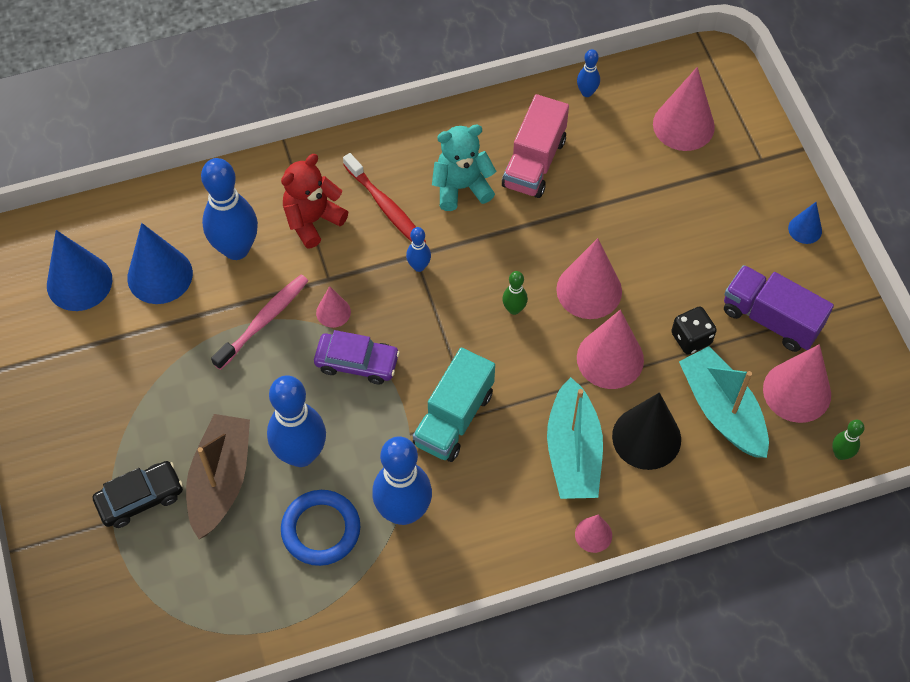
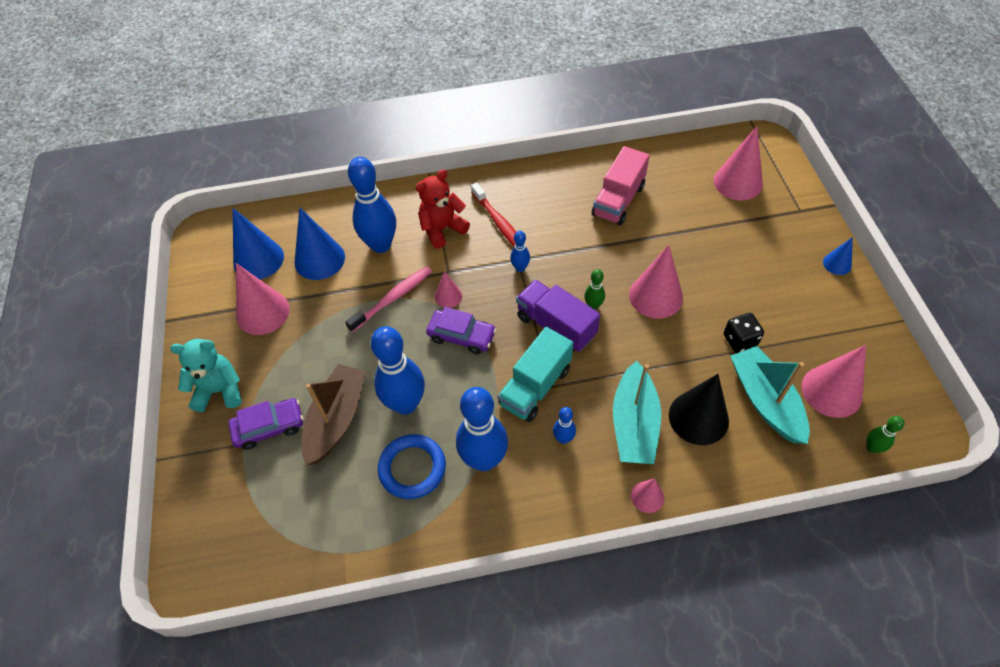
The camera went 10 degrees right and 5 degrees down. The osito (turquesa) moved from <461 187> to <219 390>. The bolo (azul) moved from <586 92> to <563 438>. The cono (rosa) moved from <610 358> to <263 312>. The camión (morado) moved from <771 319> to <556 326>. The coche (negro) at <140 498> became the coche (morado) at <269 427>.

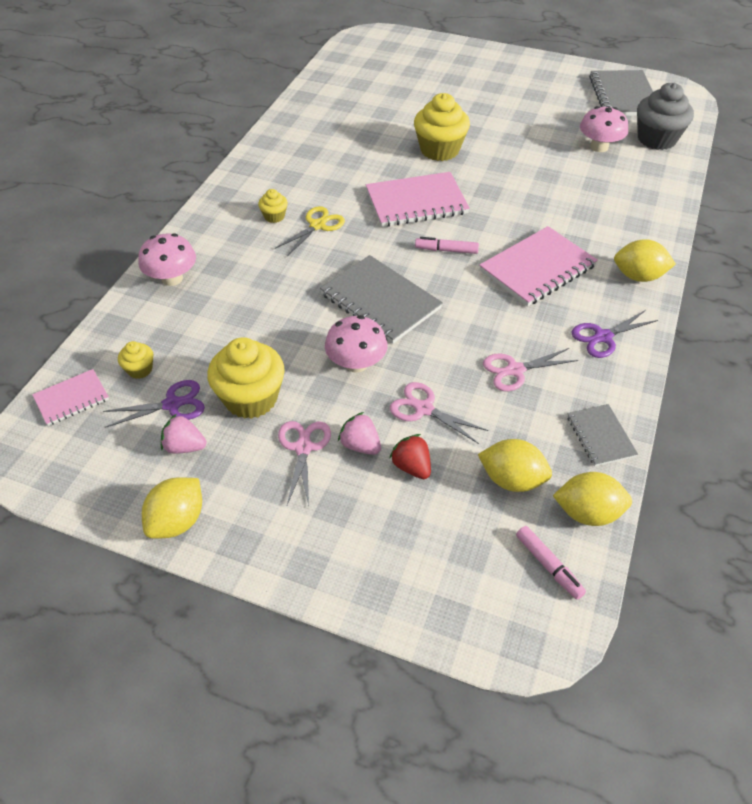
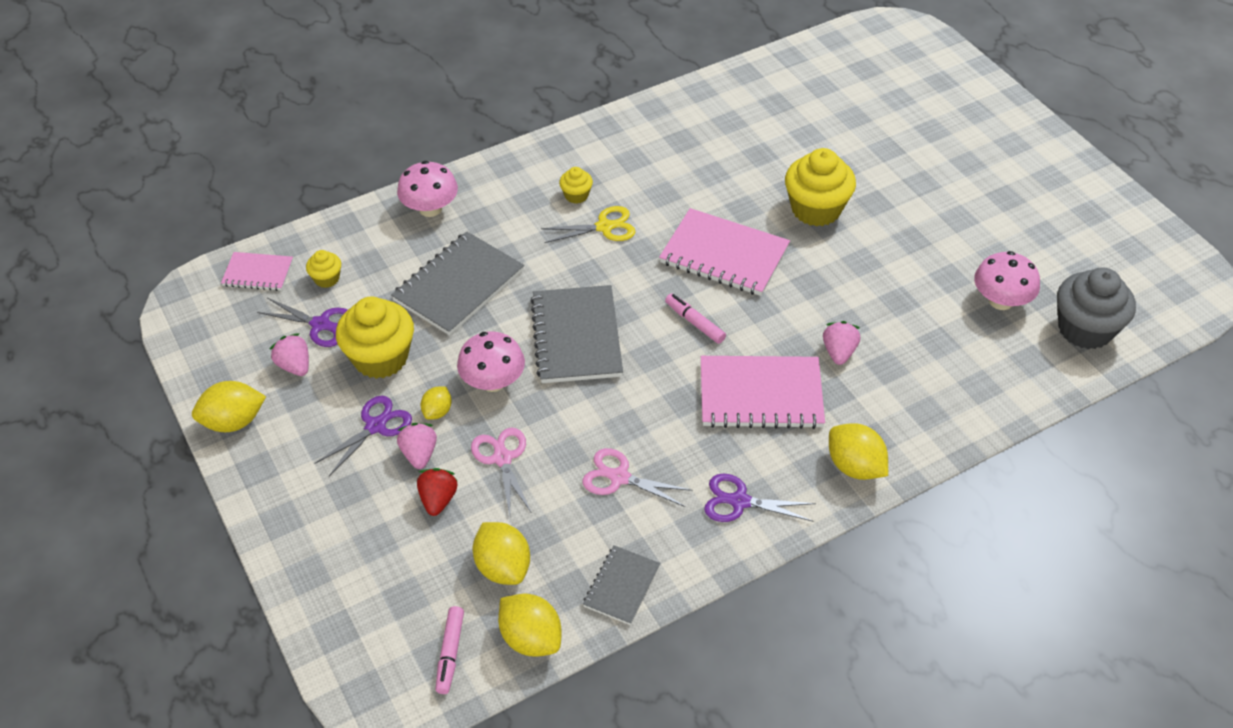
The camera went 40 degrees right and 0 degrees up. The limón (amarillo) at <437 411> appeared. The fresa (rosa) at <839 352> appeared. The cuaderno (gris) moved from <623 96> to <458 286>. The tijeras (rosa) at <303 447> became the tijeras (morado) at <376 426>.

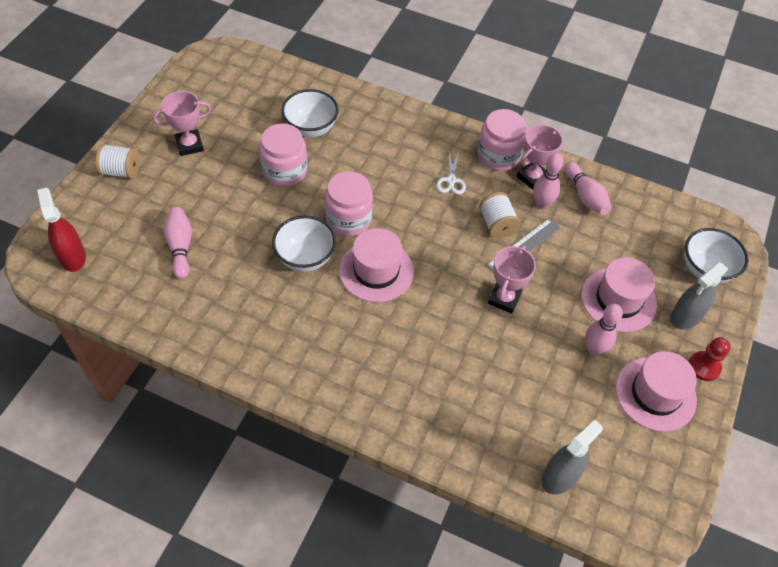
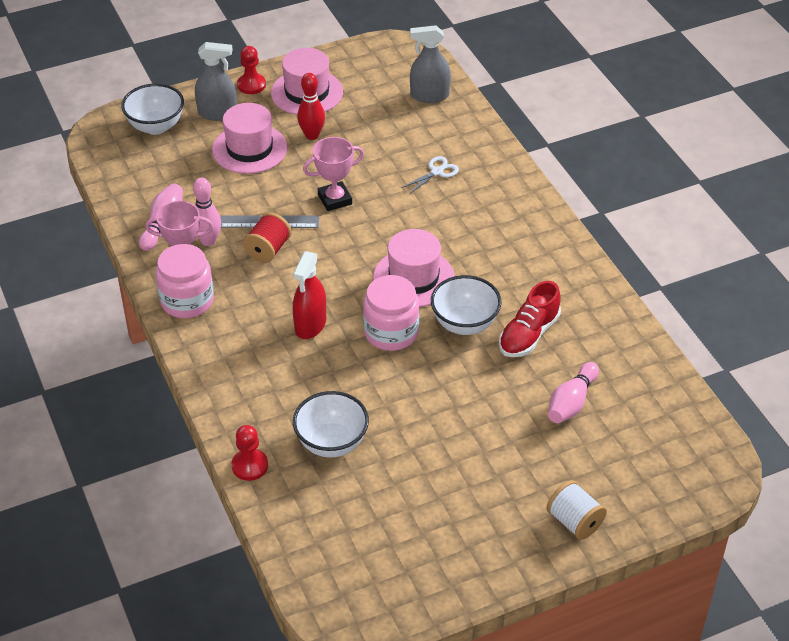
The camera went 135 degrees left and 10 degrees down. The trofeo (rosa) at <189 145> disappeared. The tarro (rosa) at <285 171> disappeared. The peón (rojo) at <250 466> appeared. The zapato (rojo) at <528 335> appeared. The pulverizador (rojo) moved from <72 256> to <310 324>. The tijeras (blanco) moved from <451 180> to <436 172>. The carrete (blanco) at <497 224> became the carrete (rojo) at <268 250>. The bolo (rosa) at <594 349> became the bolo (rojo) at <312 135>.

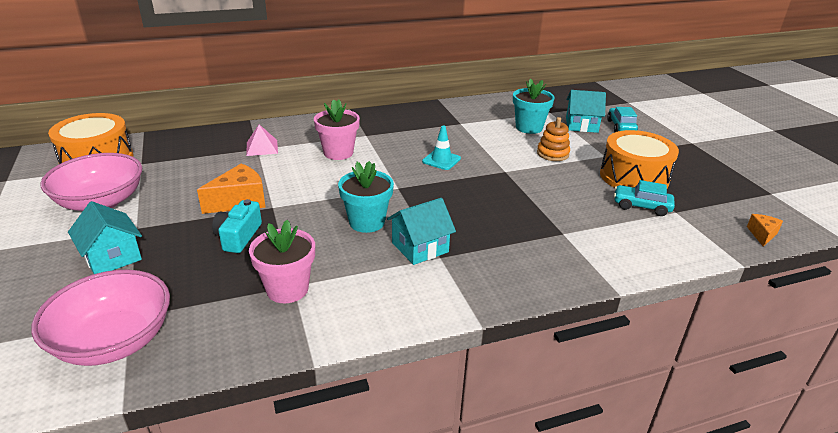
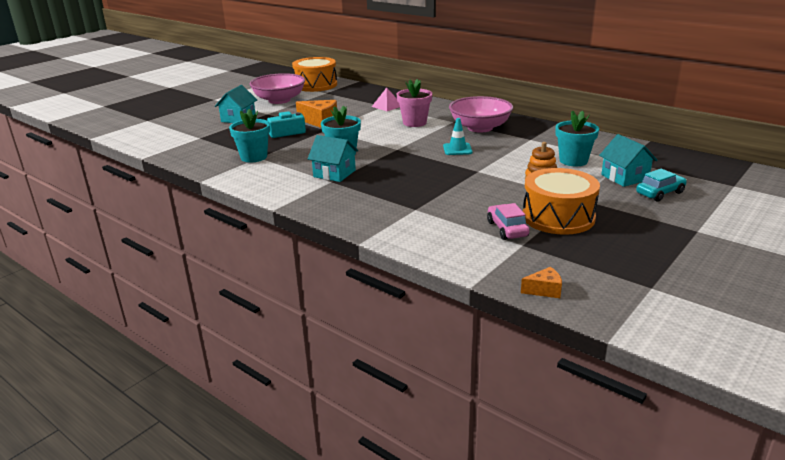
The camera went 60 degrees right and 5 degrees down. The cuenco (rosa) moved from <114 341> to <480 128>. The maceta (rosa) at <287 289> became the maceta (turquesa) at <254 157>. The coche (turquesa) at <641 206> became the coche (rosa) at <507 229>.

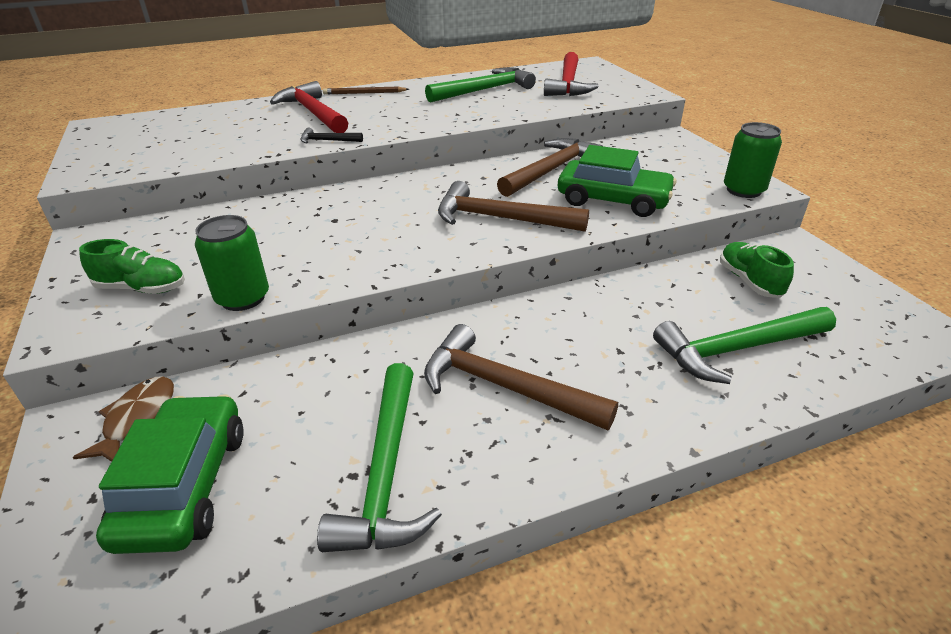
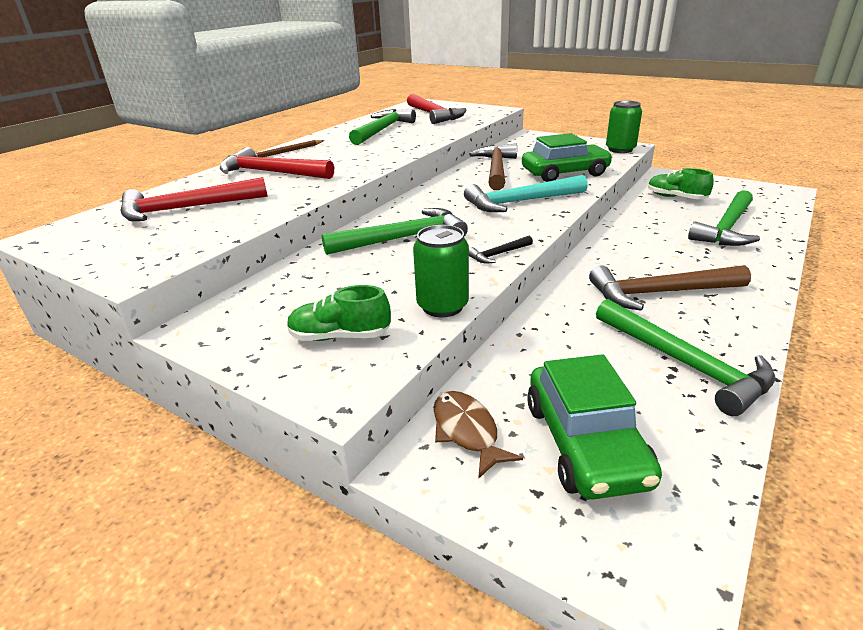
The camera went 35 degrees left and 5 degrees down. The martillo (rojo) at <187 208> appeared. The martillo (verde) at <403 238> appeared. The martillo (negro) moved from <327 140> to <498 254>. The martillo (marrón) at <501 218> became the martillo (turquesa) at <520 202>. The zapato (verde) at <142 288> turned 150 degrees counterclockwise. The coche (verde) at <184 485> turned 150 degrees counterclockwise.

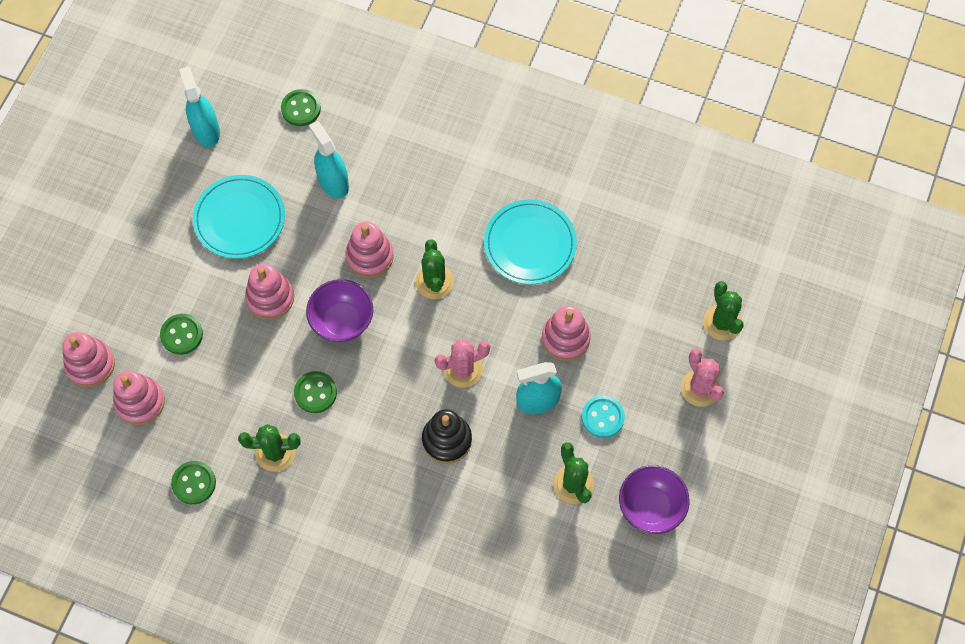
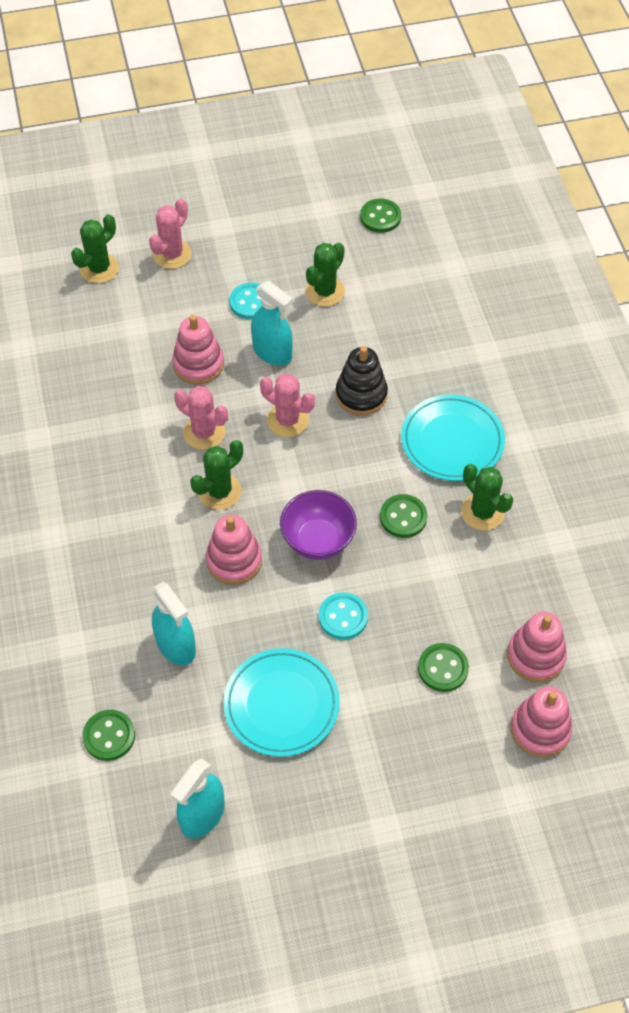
The camera went 125 degrees left and 10 degrees down. The cuenco (morado) at <650 507> disappeared. The cactus (rosa) at <204 432> appeared. The botón (verde) moved from <194 483> to <380 217>. The plato (turquesa) moved from <530 244> to <452 441>. The juguete apilable (rosa) at <270 297> was replaced by the botón (turquesa) at <343 617>. The pulverizador (turquesa) at <333 182> turned 60 degrees counterclockwise.

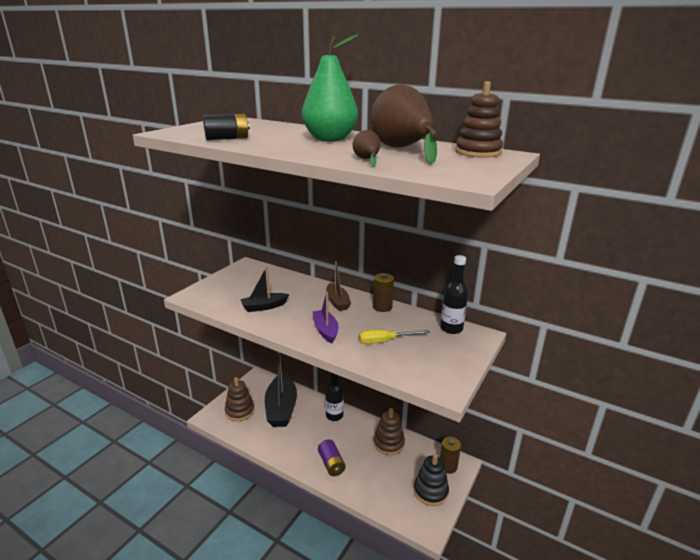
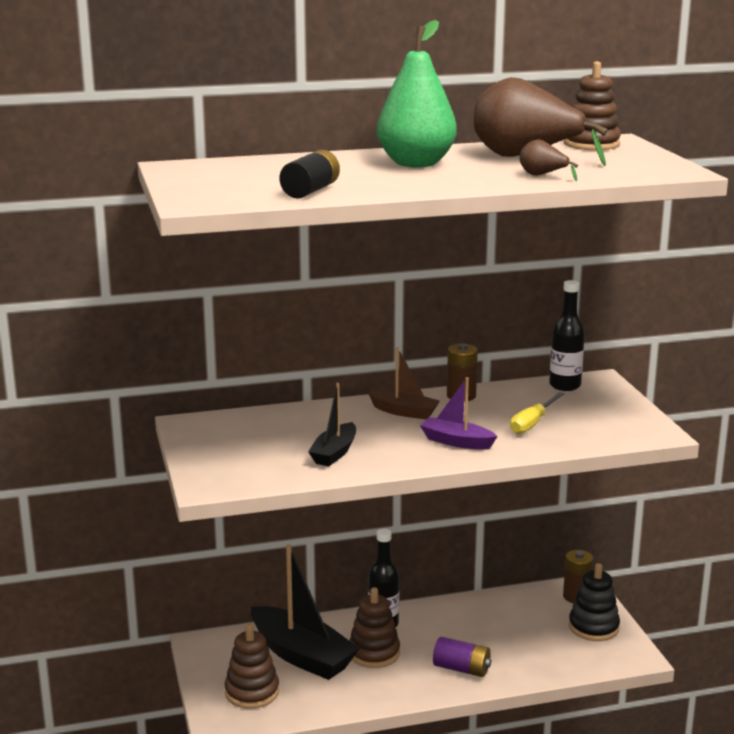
The camera went 45 degrees left and 5 degrees down. The juguete apilable (marrón) moved from <388 443> to <374 653>.

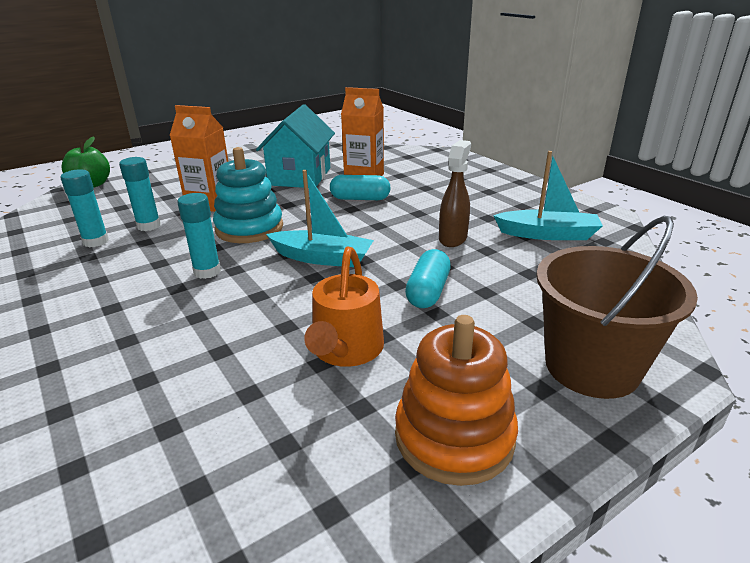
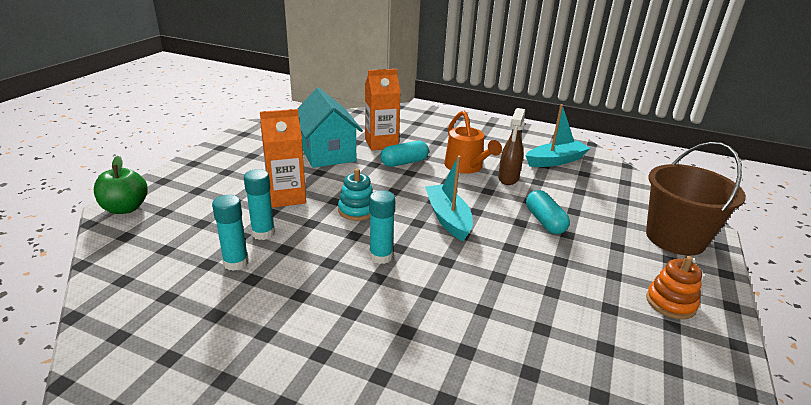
The camera went 35 degrees left and 0 degrees up. The regadera (naranja) moved from <346 350> to <466 167>. The barco (turquesa) at <322 258> turned 90 degrees counterclockwise. The pulverizador (marrón) at <453 238> turned 150 degrees counterclockwise. The juguete apilable (turquesa) at <249 228> changed to 0.63 times the size. The juguete apilable (naranja) at <454 437> changed to 0.63 times the size.

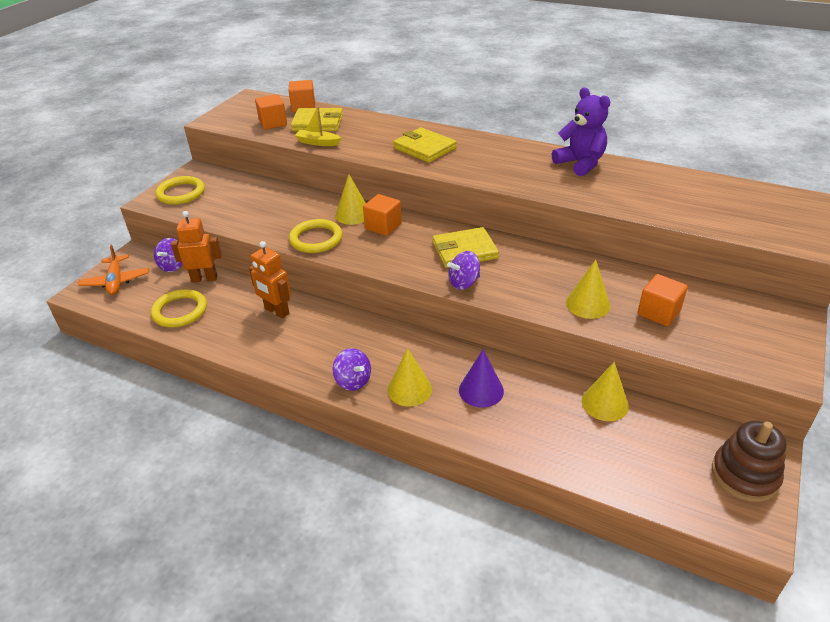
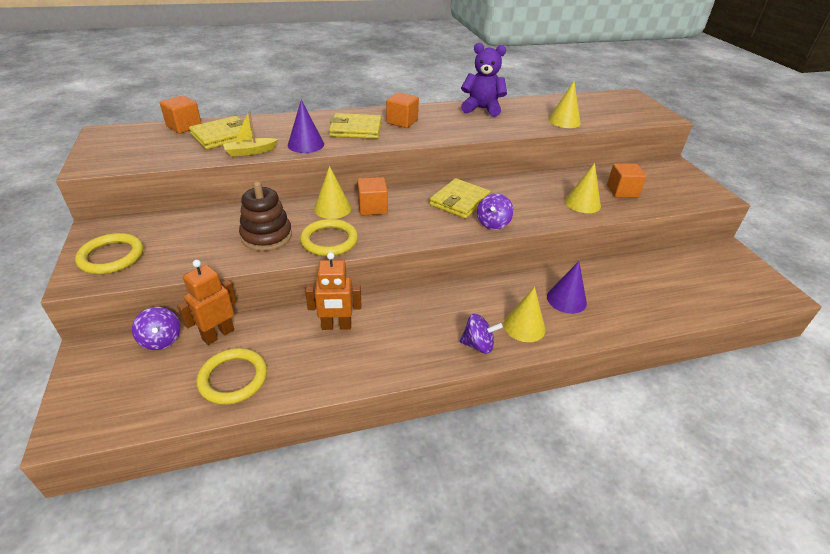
The camera went 45 degrees left and 0 degrees up. The avión (naranja) at <116 281> disappeared. The cono (morado) at <306 144> appeared. The cubo (naranja) moved from <273 123> to <402 122>. The cono (amarillo) moved from <605 403> to <564 121>. The juguete apilable (marrón) moved from <744 475> to <266 236>.

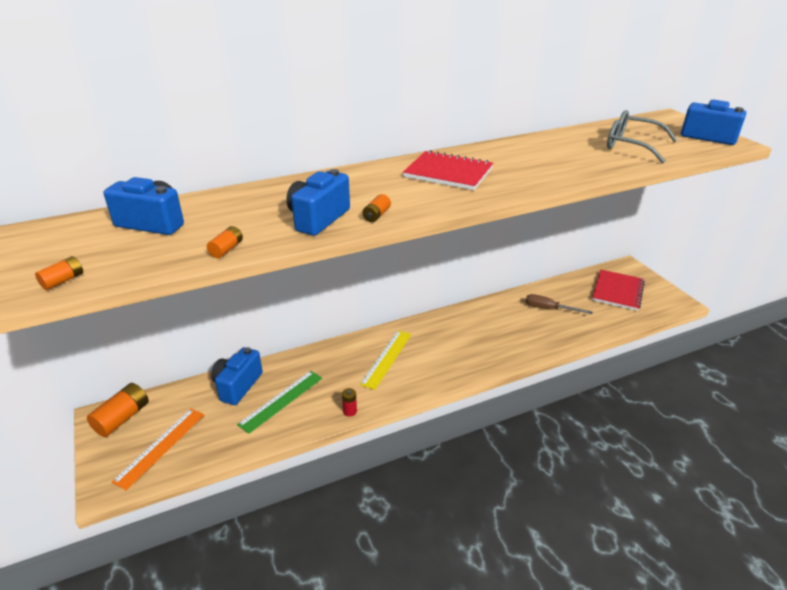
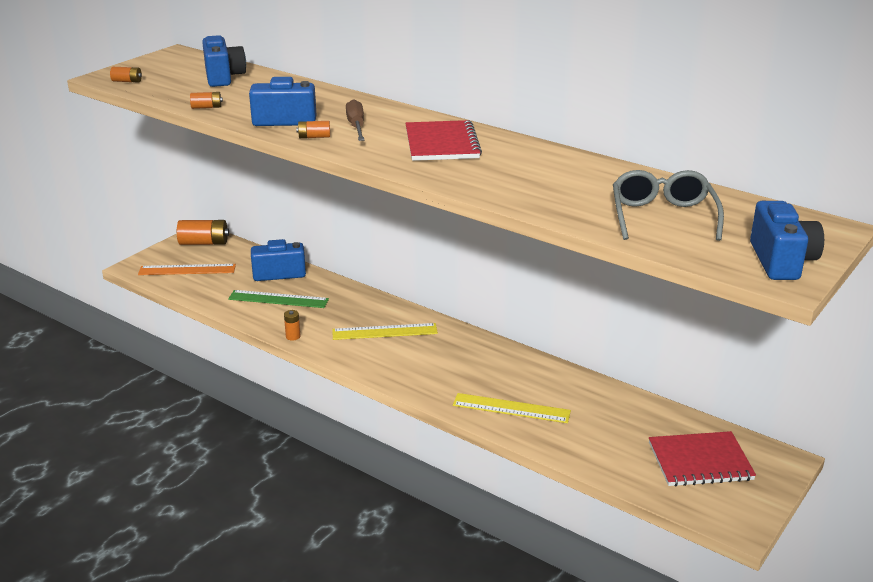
The camera went 60 degrees right and 5 degrees down. The regla (amarillo) at <511 408> appeared. The destornillador (marrón) moved from <549 309> to <356 126>. The pila (rojo) at <350 411> became the pila (naranja) at <293 336>.

